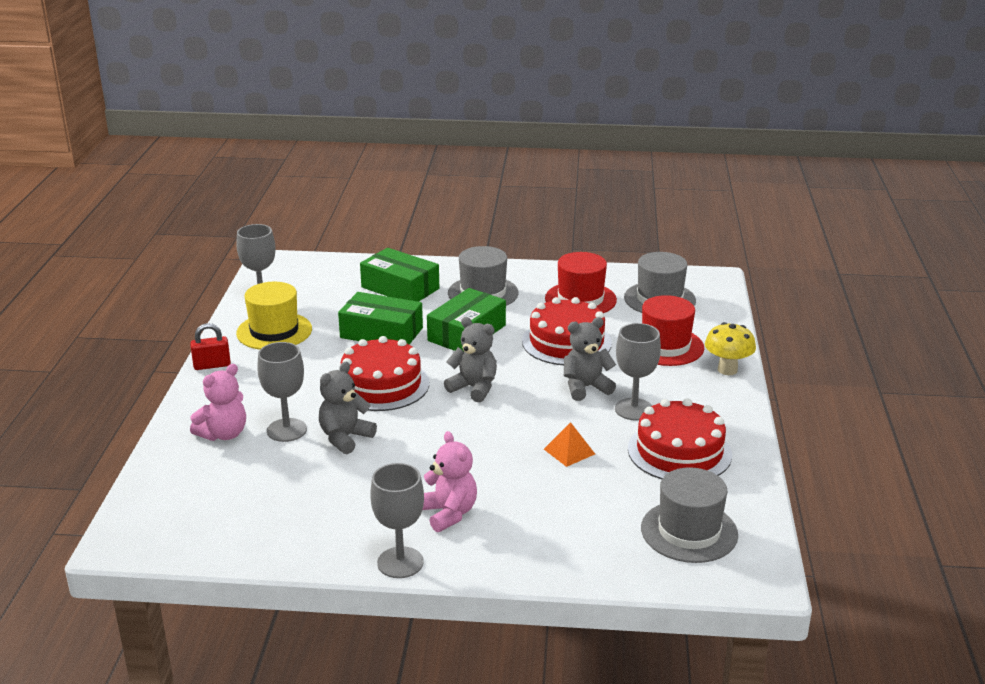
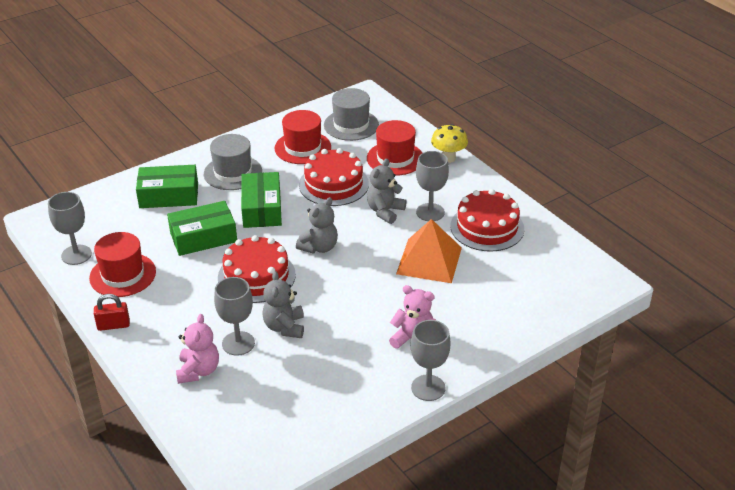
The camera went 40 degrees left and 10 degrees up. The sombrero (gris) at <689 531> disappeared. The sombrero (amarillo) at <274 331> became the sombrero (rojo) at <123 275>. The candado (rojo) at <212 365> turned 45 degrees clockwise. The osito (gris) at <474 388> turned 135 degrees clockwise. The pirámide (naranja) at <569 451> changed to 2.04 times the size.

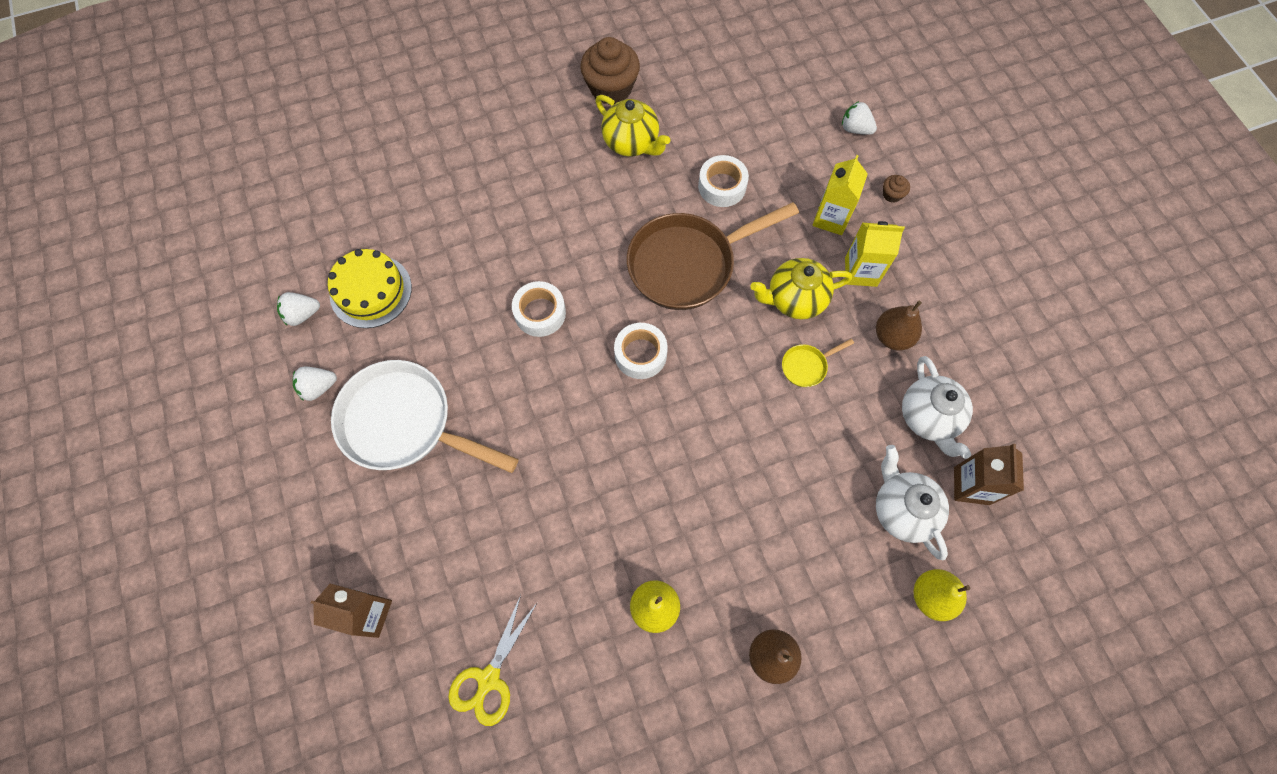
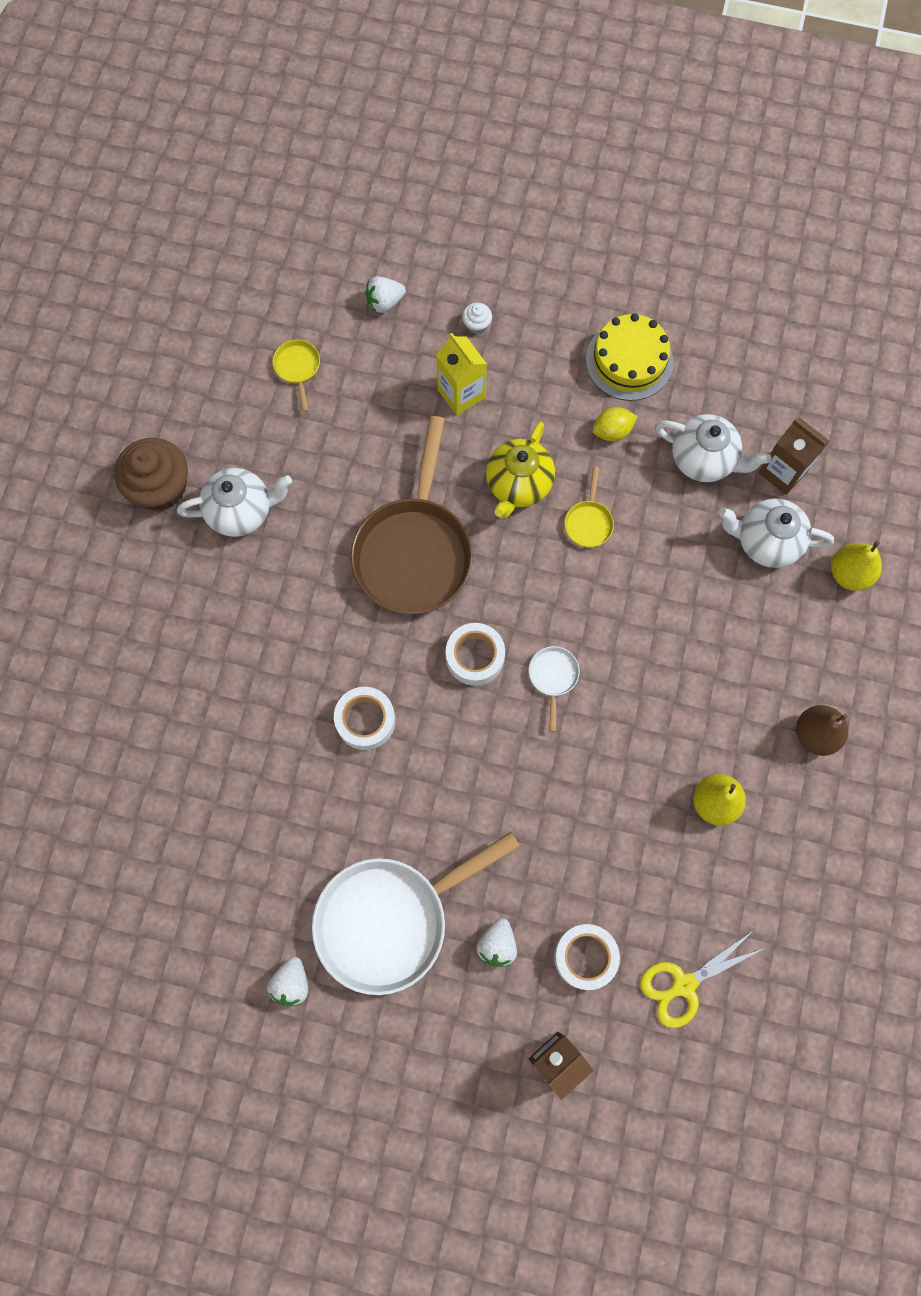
The camera went 55 degrees left and 5 degrees up. The cartón de leche (amarillo) at <860 271> disappeared. The sartén (amarillo) at <298 368> appeared. The sartén (blanco) at <553 677> appeared. The fresa (blanco) moved from <302 314> to <497 945>. The tarta (amarillo) moved from <371 291> to <629 360>. The cinta adhesiva (blanco) moved from <722 186> to <585 957>. The pera (marrón) at <892 336> was replaced by the limón (amarillo) at <612 431>. The tetera (amarillo) at <631 143> became the tetera (blanco) at <241 511>. The magdalena (marrón) at <892 194> became the magdalena (blanco) at <476 324>. The tijeras (amarillo) at <489 678> turned 90 degrees clockwise.

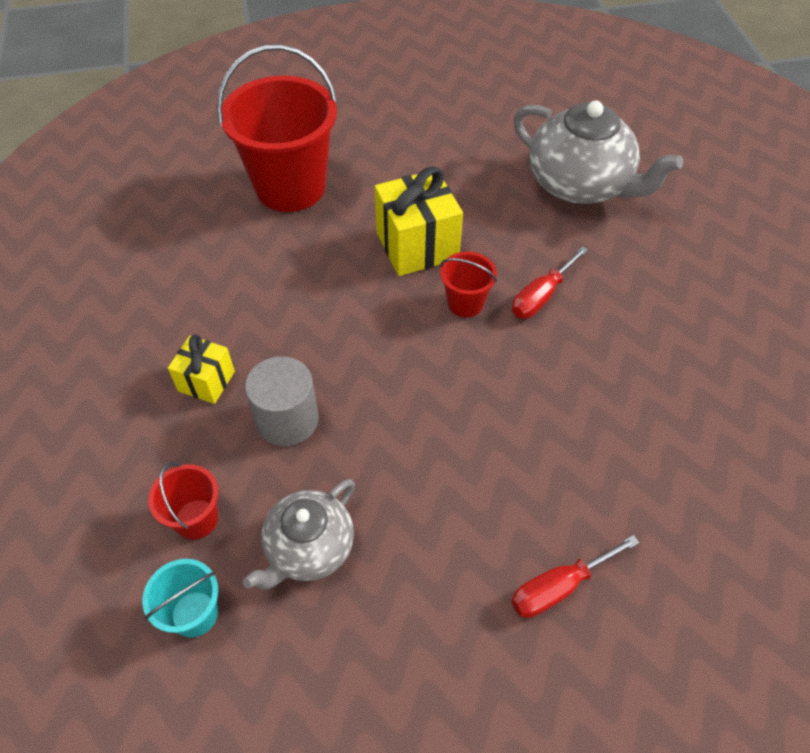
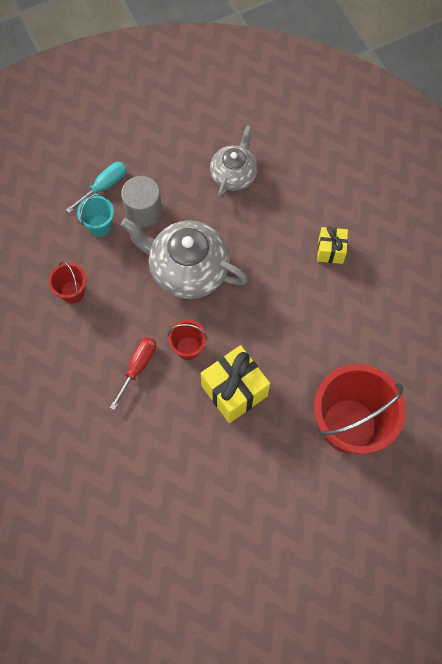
The camera went 165 degrees right and 15 degrees up. The balde (turquesa) moved from <194 614> to <99 225>. The balde (rojo) moved from <196 519> to <72 292>. The cilindro (gris) moved from <287 419> to <143 211>. The tetera (gris) moved from <580 185> to <187 269>. The destornillador (rojo) at <558 587> became the destornillador (turquesa) at <104 186>.

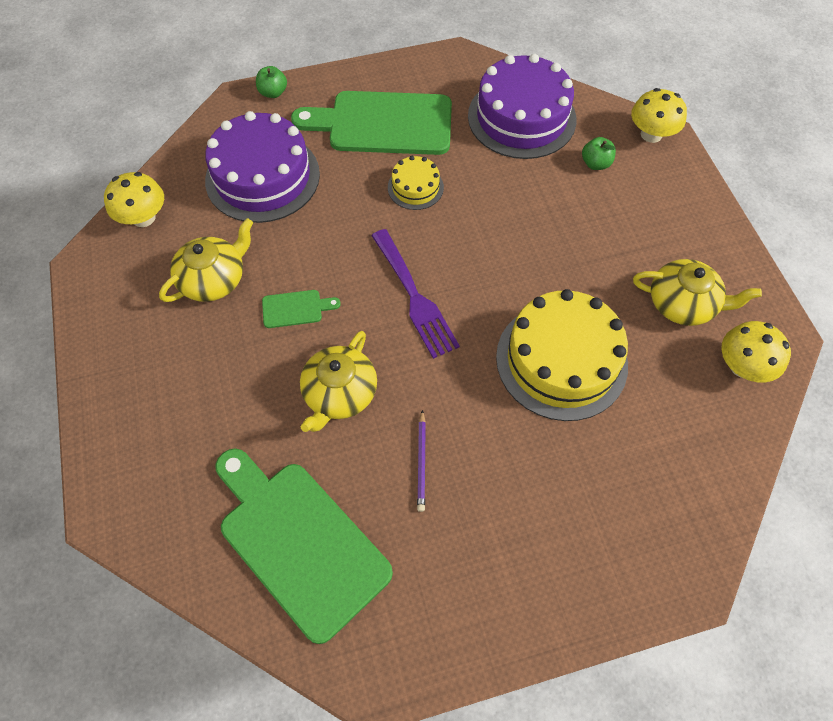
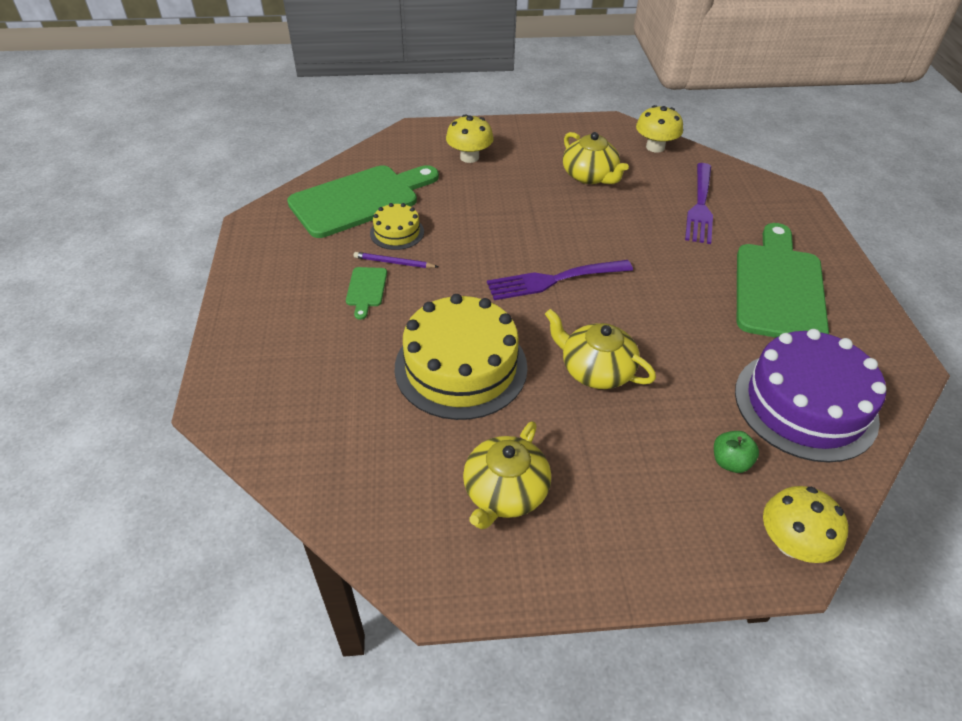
The camera went 100 degrees right and 15 degrees down. The manzana (verde) at <273 93> disappeared. The tabla de cortar (verde) moved from <295 309> to <366 289>. The tetera (amarillo) moved from <339 393> to <596 370>. The tarta (amarillo) moved from <415 187> to <397 232>. The seta (amarillo) moved from <742 366> to <469 157>. The tarta (morado) at <262 177> was replaced by the tenedor (morado) at <700 206>.

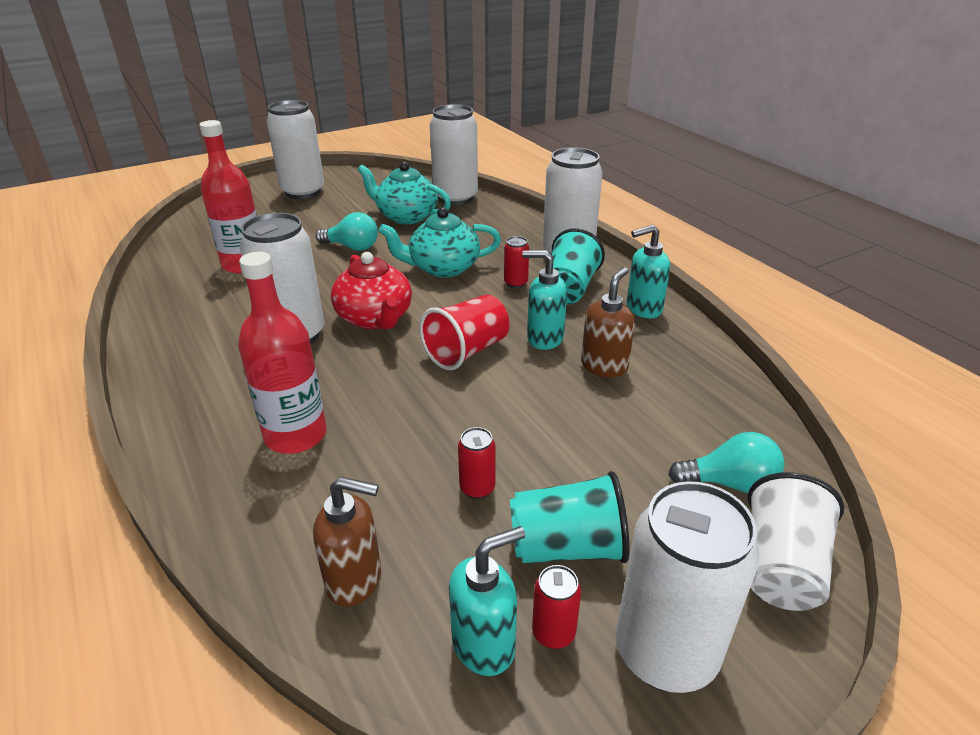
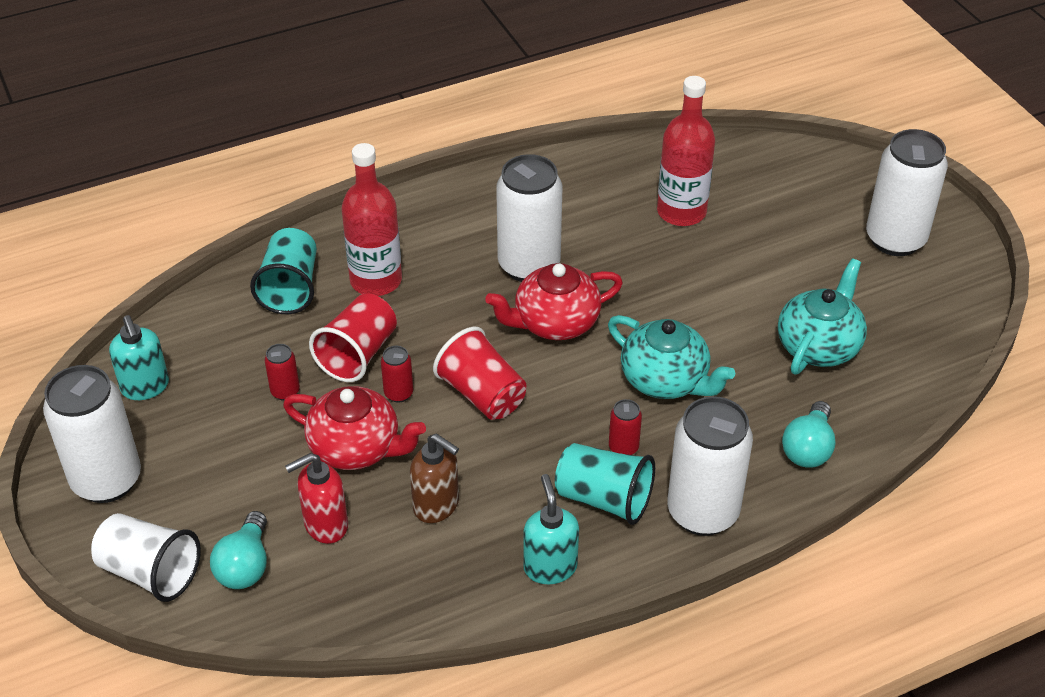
The camera went 95 degrees right and 10 degrees up. The dispensador de jabón (marrón) at <355 580> disappeared. The lata (blanco) at <455 198> disappeared. The dispensador de jabón (turquesa) at <544 338> disappeared. The tetera (rojo) at <356 448> appeared. The dispensador de jabón (rojo) at <325 525> appeared. The vaso (rojo) at <358 354> appeared. The bombilla (turquesa) moved from <352 247> to <808 448>. The vaso (turquesa) moved from <567 547> to <290 288>. The lata (rojo) moved from <553 633> to <398 393>. The tetera (turquesa) at <442 268> turned 135 degrees clockwise.

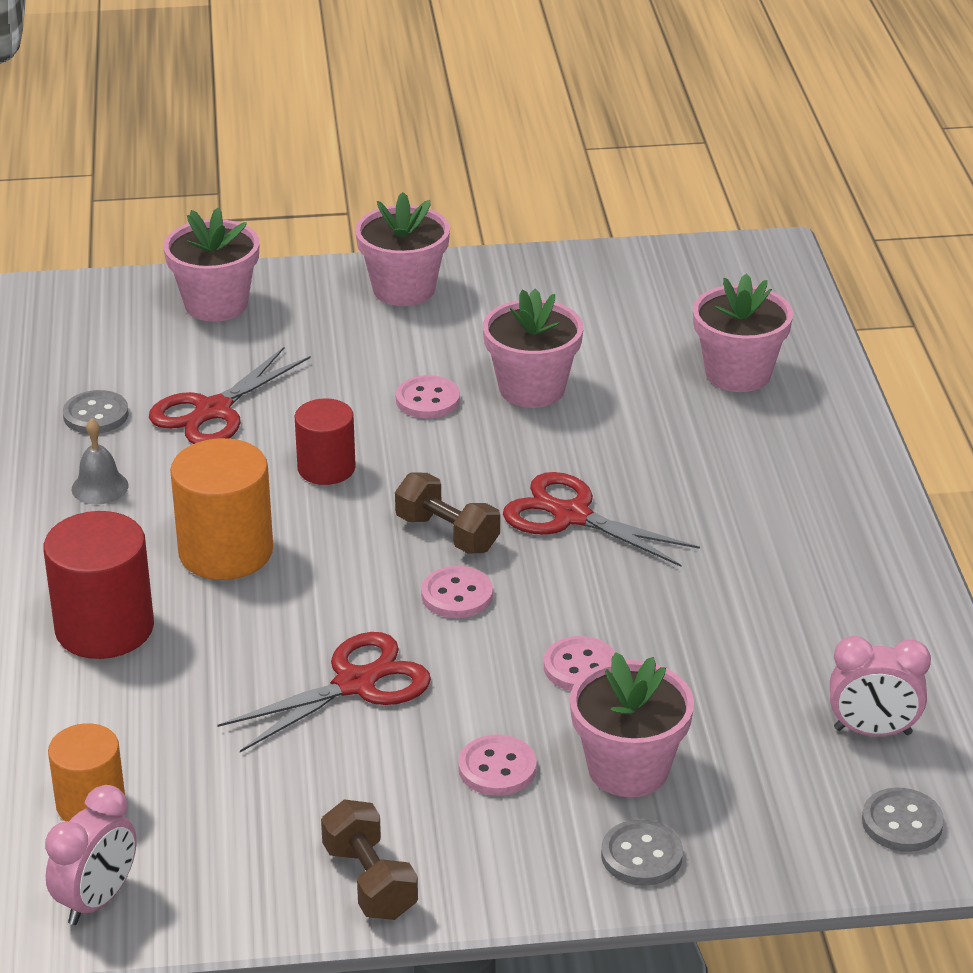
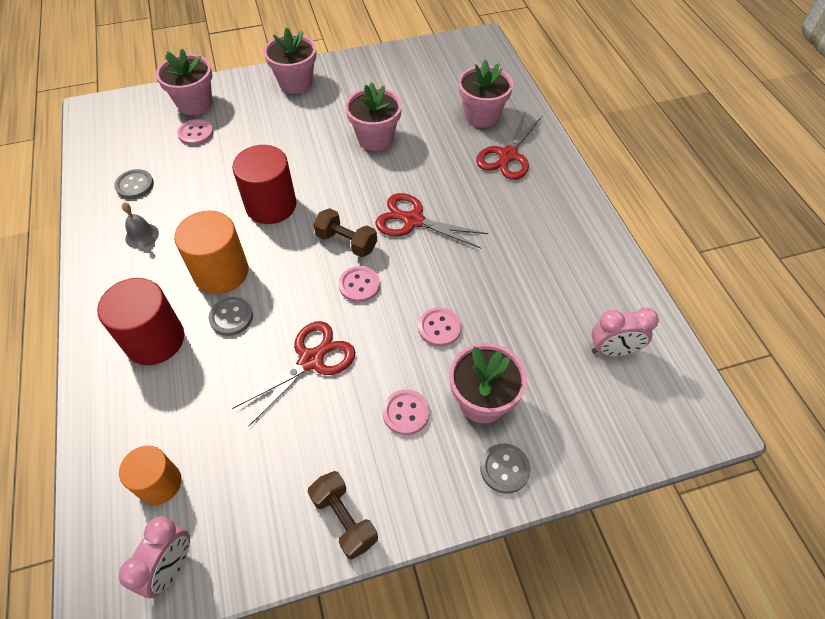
The camera went 10 degrees left and 20 degrees up. The tijeras (rojo) moved from <213 411> to <508 155>. The botón (rosa) moved from <427 400> to <196 133>. The botón (gris) moved from <902 822> to <231 317>. The cilindro (rojo) at <326 468> changed to 1.56 times the size.

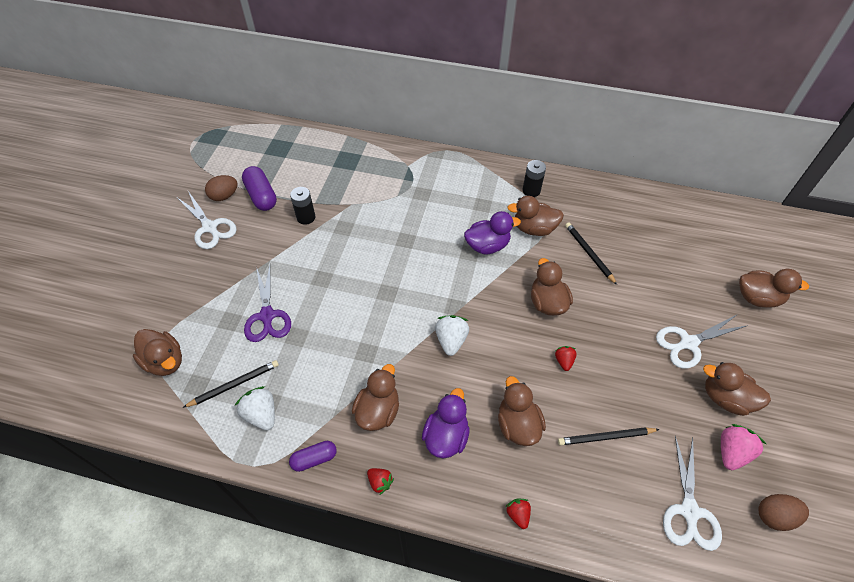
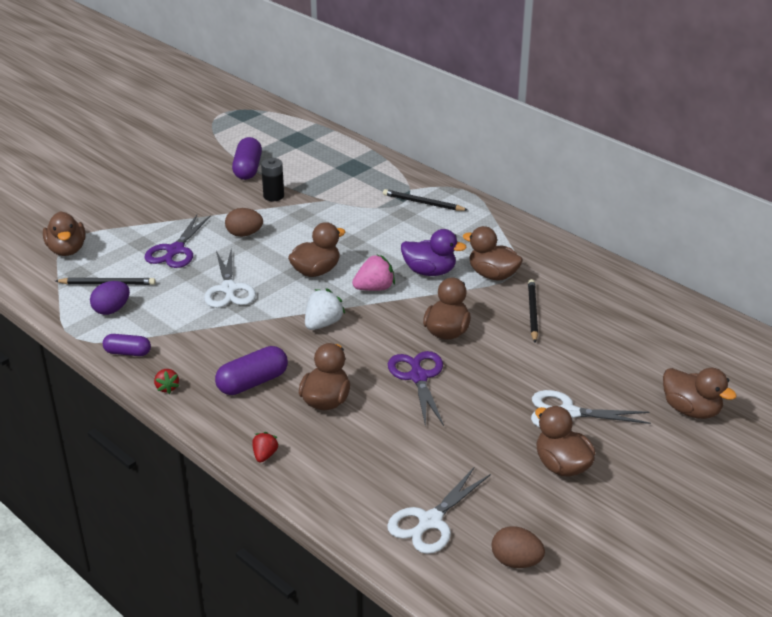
The camera went 30 degrees right and 20 degrees down. The pila (negro) at <531 190> disappeared. The tijeras (blanco) moved from <210 227> to <229 289>. The huevo (marrón) moved from <224 196> to <244 234>. The pato (marrón) moved from <378 411> to <316 271>. The lápiz (negro) moved from <606 437> to <423 203>. The fresa (rosa) moved from <731 452> to <374 288>. The fresa (blanco) at <261 414> was replaced by the huevo (morado) at <112 310>. The pato (morado) at <446 436> was replaced by the cápsula (morado) at <253 382>. The fresa (rojo) at <564 361> was replaced by the tijeras (morado) at <418 377>.

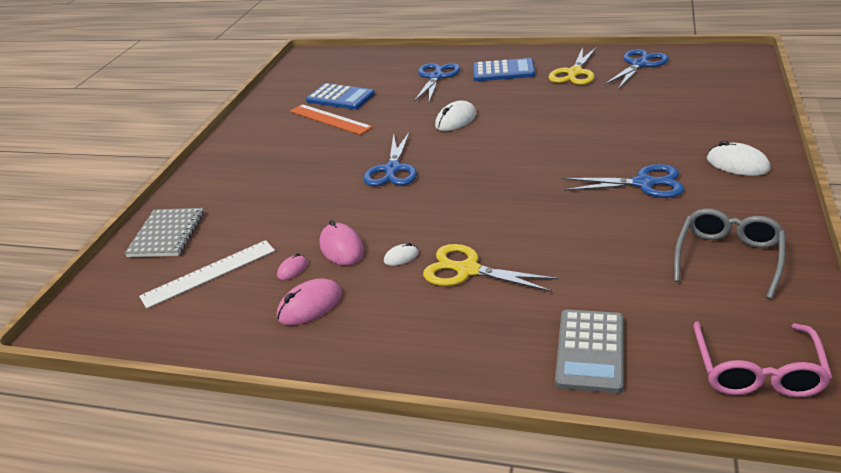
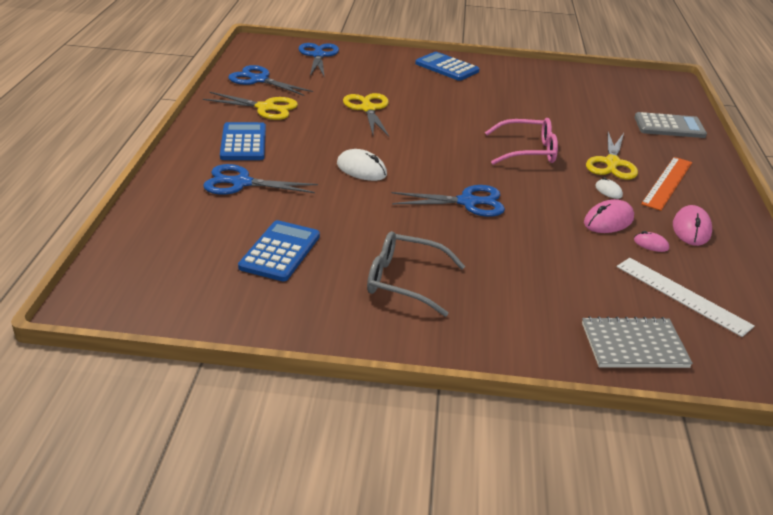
The camera went 105 degrees left and 0 degrees up. The tijeras (amarillo) at <368 109> appeared. The regla (naranja) moved from <329 119> to <667 183>. The tijeras (azul) moved from <644 183> to <318 55>. The gafas (gris) moved from <728 258> to <405 281>. The gafas (rosa) moved from <757 371> to <527 151>. The ratón (blanco) at <737 164> was replaced by the calculadora (azul) at <447 67>. The ratón (rosa) at <310 306> turned 60 degrees clockwise.

